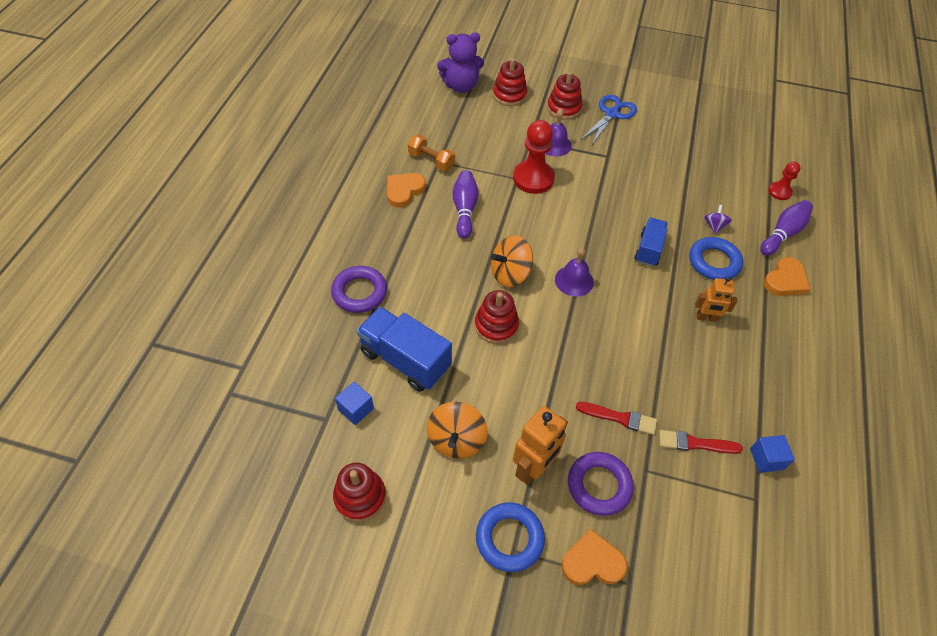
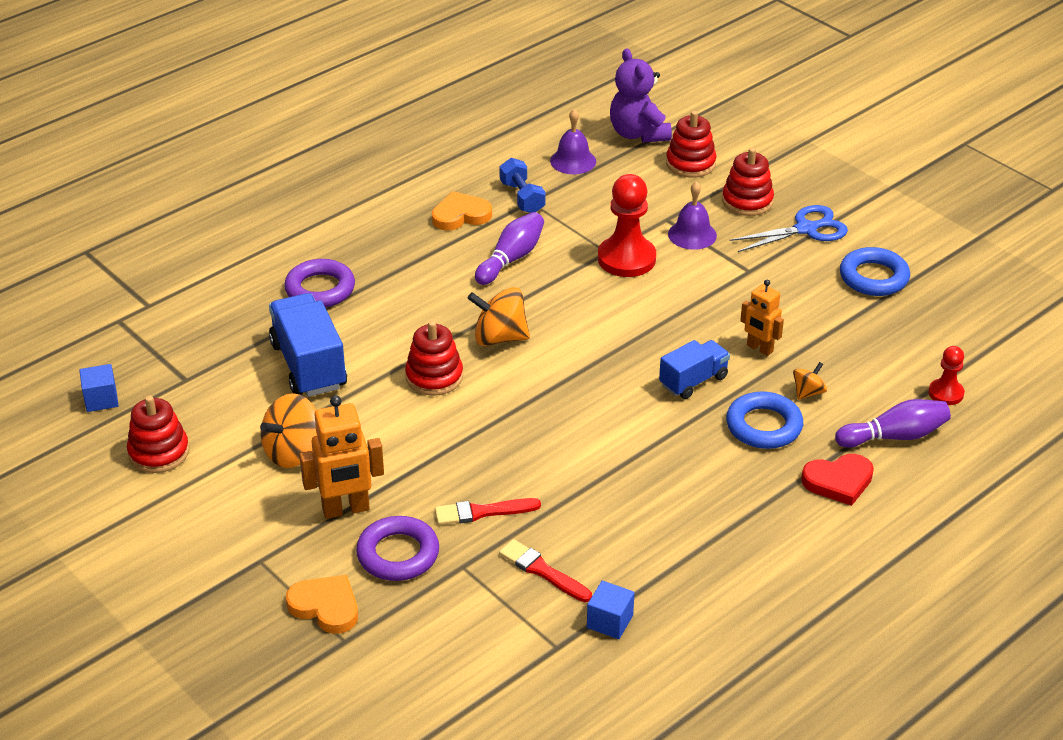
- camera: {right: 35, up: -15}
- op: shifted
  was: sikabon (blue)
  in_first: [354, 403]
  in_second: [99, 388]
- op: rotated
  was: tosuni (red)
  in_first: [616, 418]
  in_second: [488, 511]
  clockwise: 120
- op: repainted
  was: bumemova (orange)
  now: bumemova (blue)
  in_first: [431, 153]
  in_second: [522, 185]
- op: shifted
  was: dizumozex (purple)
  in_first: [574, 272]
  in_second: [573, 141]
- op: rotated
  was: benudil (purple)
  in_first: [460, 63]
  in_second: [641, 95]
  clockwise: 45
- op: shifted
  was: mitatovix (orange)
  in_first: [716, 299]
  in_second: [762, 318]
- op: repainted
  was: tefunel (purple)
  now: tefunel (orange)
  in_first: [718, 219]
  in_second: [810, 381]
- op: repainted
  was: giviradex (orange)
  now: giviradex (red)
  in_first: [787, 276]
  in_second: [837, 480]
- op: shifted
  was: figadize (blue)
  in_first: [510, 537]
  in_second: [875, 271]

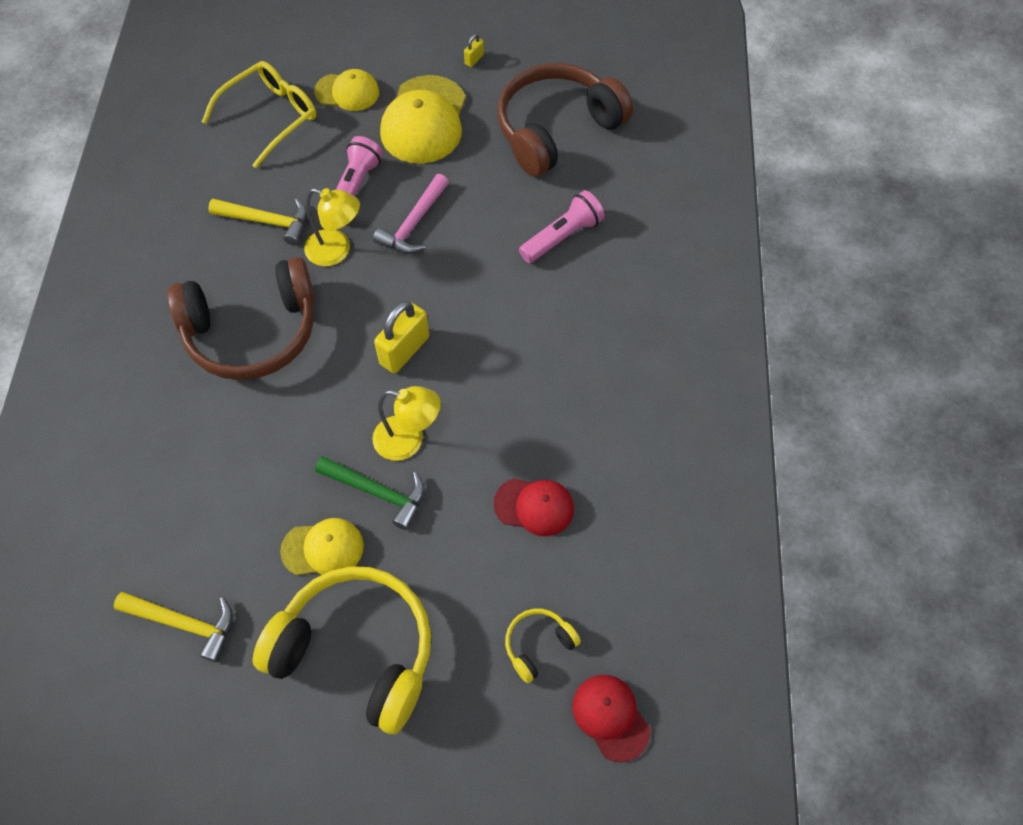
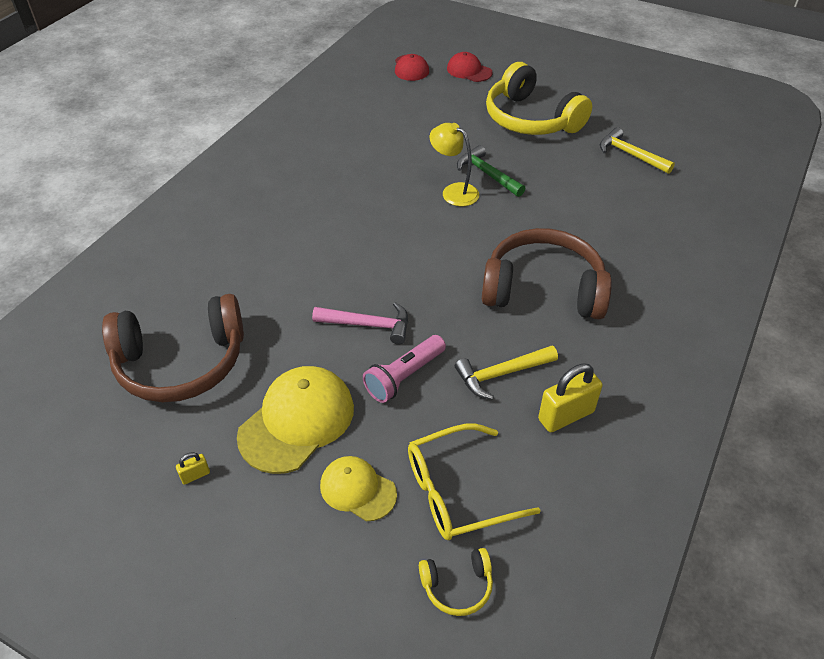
- camera: {right: -155, up: -15}
- op: rotated
  was: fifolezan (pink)
  in_first: [411, 214]
  in_second: [360, 323]
  clockwise: 45
- op: shifted
  was: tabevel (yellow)
  in_first: [543, 646]
  in_second: [456, 582]
- op: shifted
  was: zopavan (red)
  in_first: [534, 507]
  in_second: [470, 67]
- op: rotated
  was: fifolezan (yellow)
  in_first: [257, 222]
  in_second: [506, 373]
  clockwise: -60
- op: shifted
  was: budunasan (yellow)
  in_first: [401, 337]
  in_second: [570, 397]
- op: gone
  was: zopavan (yellow)
  in_first: [322, 546]
- op: gone
  was: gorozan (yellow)
  in_first: [332, 227]
- op: gone
  was: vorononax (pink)
  in_first: [562, 226]

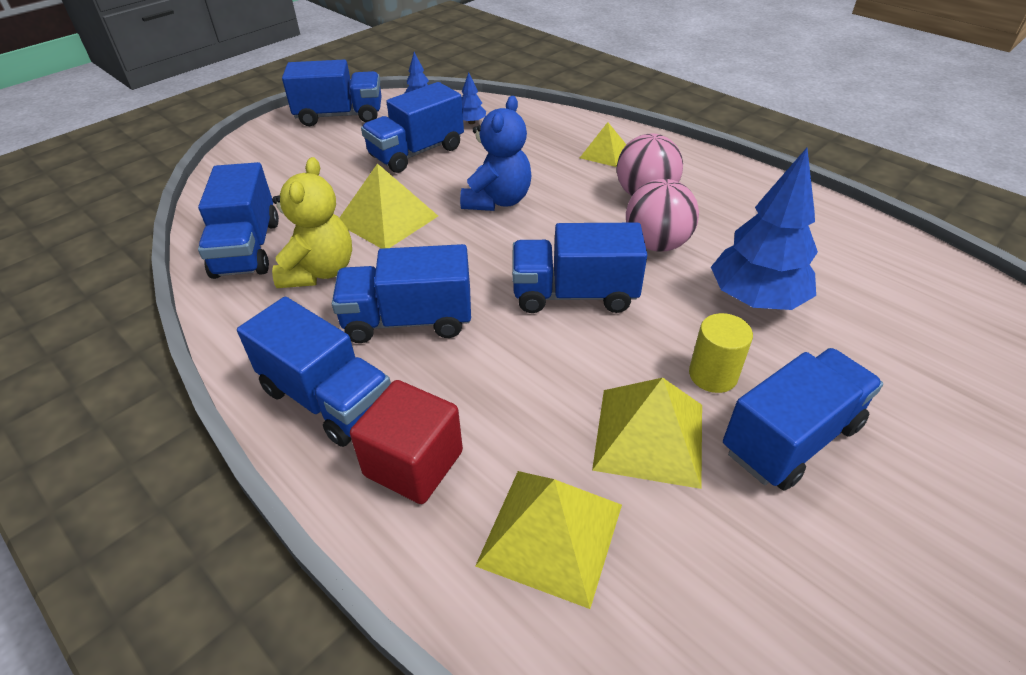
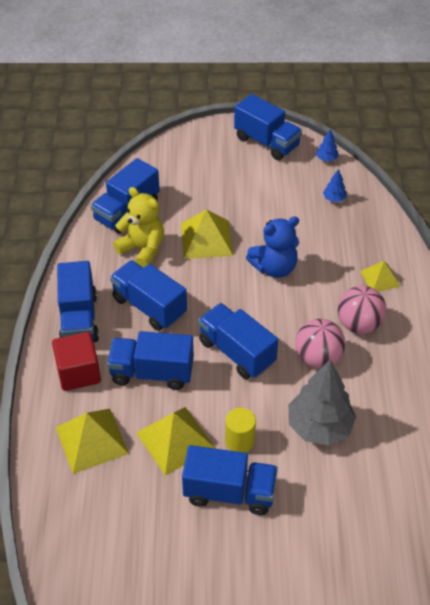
- camera: {right: 45, up: 5}
- op: shifted
  was: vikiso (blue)
  in_first: [412, 127]
  in_second: [150, 360]
- op: rotated
  was: benudil (yellow)
  in_first: [312, 222]
  in_second: [138, 227]
  clockwise: -105
- op: repainted
  was: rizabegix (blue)
  now: rizabegix (grey)
  in_first: [764, 229]
  in_second: [322, 402]

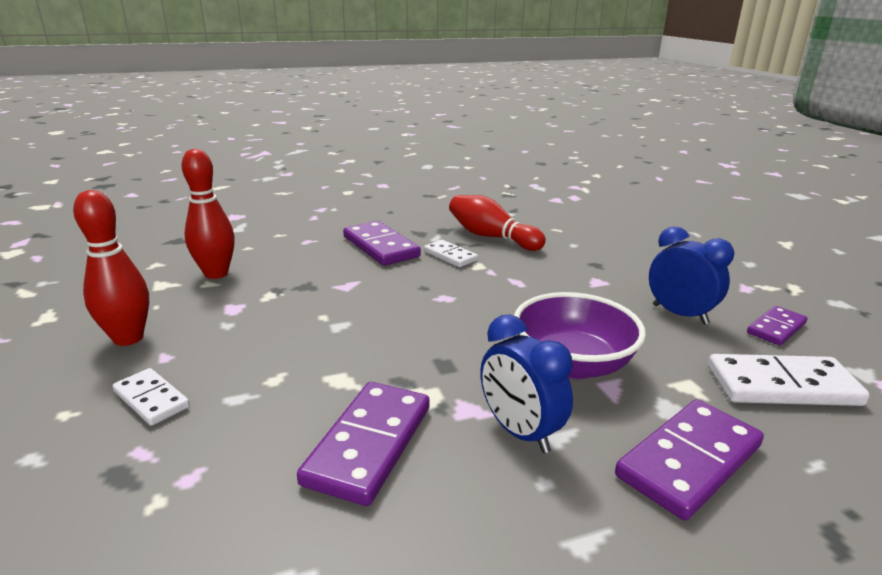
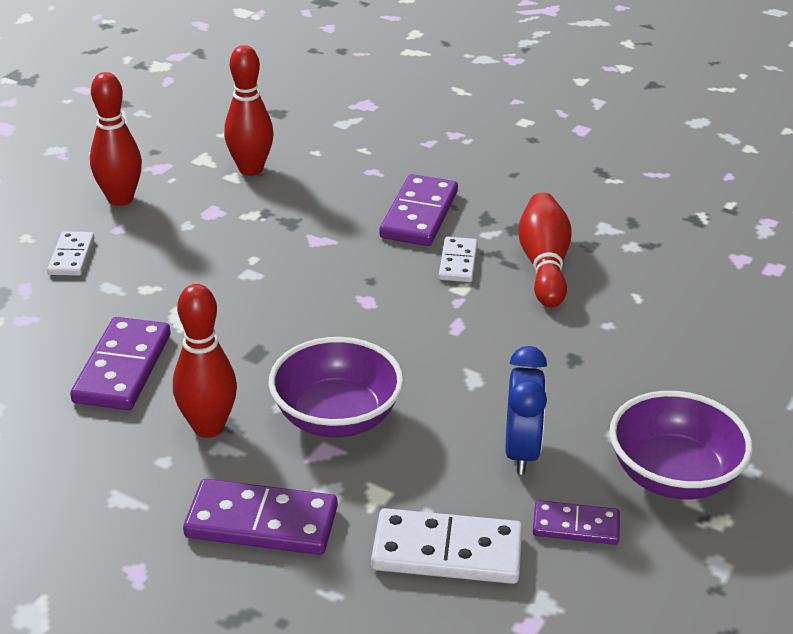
- camera: {right: 50, up: 10}
- op: rotated
  was: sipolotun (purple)
  in_first: [363, 444]
  in_second: [120, 363]
  clockwise: -60
- op: swapped
  was: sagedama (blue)
  now: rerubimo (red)
  in_first: [526, 383]
  in_second: [205, 361]
- op: rotated
  was: sipolotun (white)
  in_first: [789, 380]
  in_second: [447, 546]
  clockwise: -45
- op: new
  now: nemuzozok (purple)
  in_second: [681, 445]

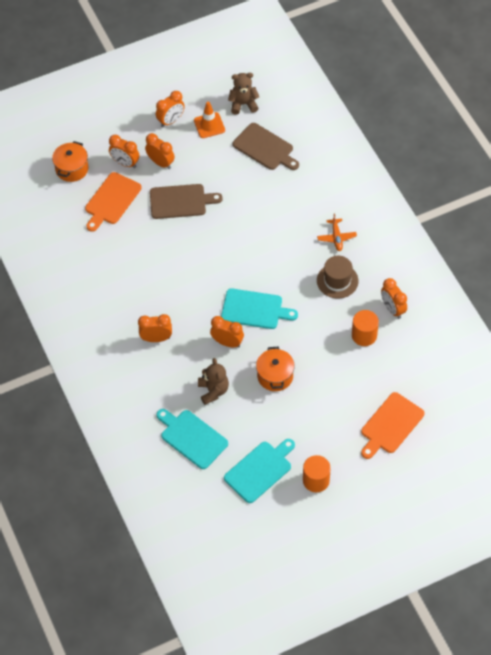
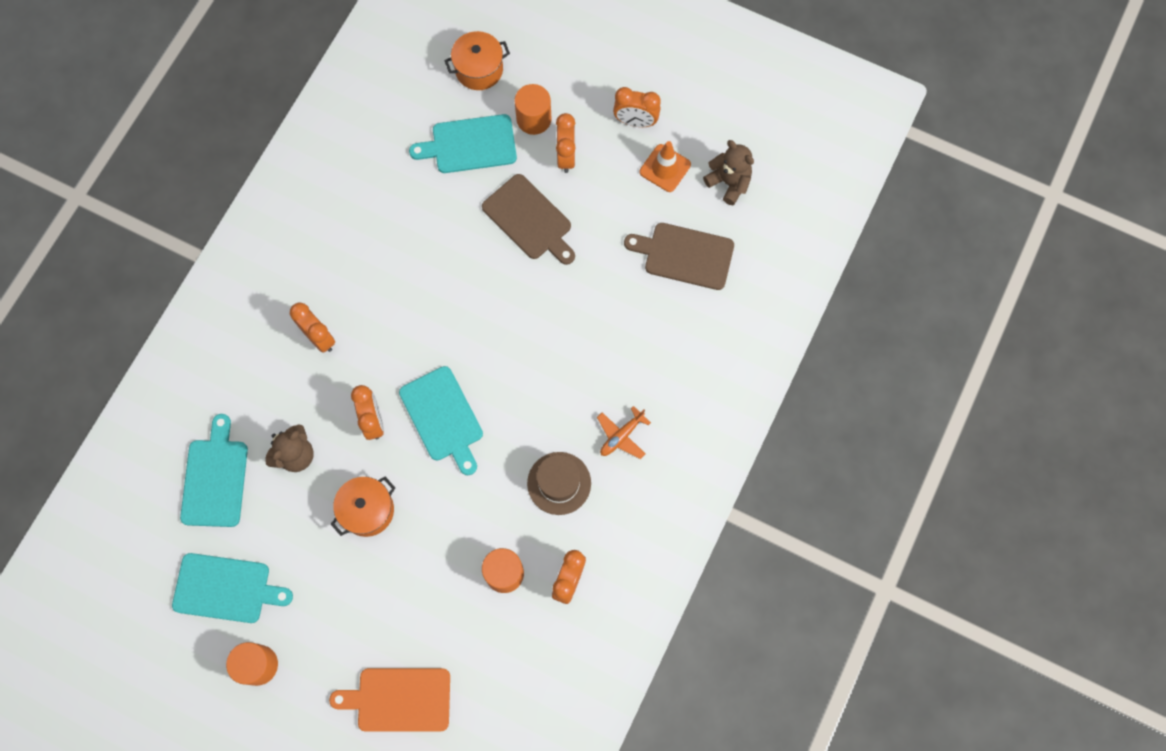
- camera: {right: 50, up: 15}
- op: repainted
  was: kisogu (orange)
  now: kisogu (turquoise)
  in_first: [113, 202]
  in_second: [463, 143]
- op: swapped
  was: sagedama (orange)
  now: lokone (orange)
  in_first: [124, 151]
  in_second: [533, 109]
- op: rotated
  was: kisogu (brown)
  in_first: [266, 146]
  in_second: [679, 256]
  clockwise: 105

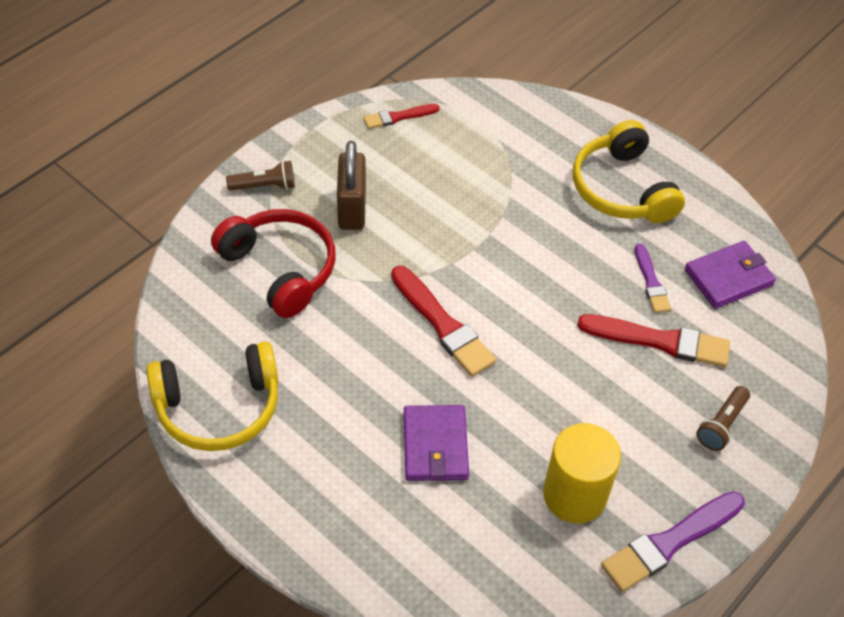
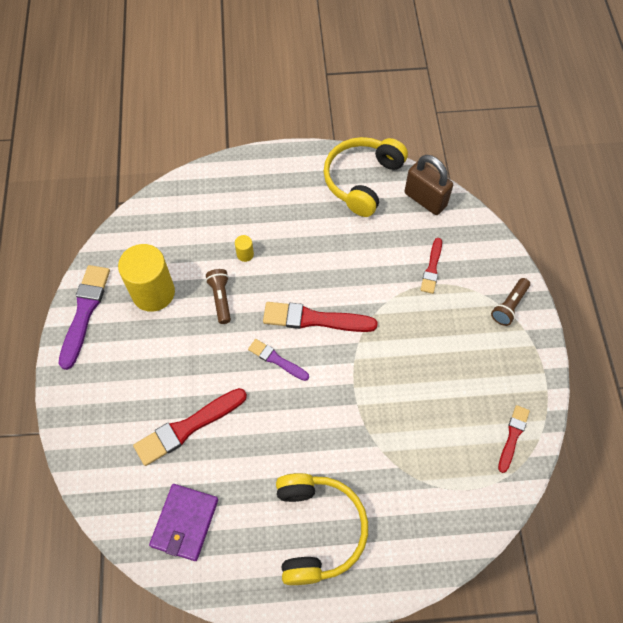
- camera: {right: 135, up: 10}
- op: shifted
  was: vorononax (brown)
  in_first: [723, 418]
  in_second: [218, 296]
- op: swapped
  was: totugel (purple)
  now: lokone (yellow)
  in_first: [436, 443]
  in_second: [244, 248]
- op: shifted
  was: tosuni (purple)
  in_first: [653, 278]
  in_second: [278, 360]
- op: rotated
  was: tabevel (yellow)
  in_first: [629, 171]
  in_second: [322, 529]
  clockwise: 60
- op: shifted
  was: budunasan (brown)
  in_first: [351, 185]
  in_second: [429, 185]
- op: swapped
  was: tabevel (red)
  now: tosuni (red)
  in_first: [273, 263]
  in_second: [431, 266]

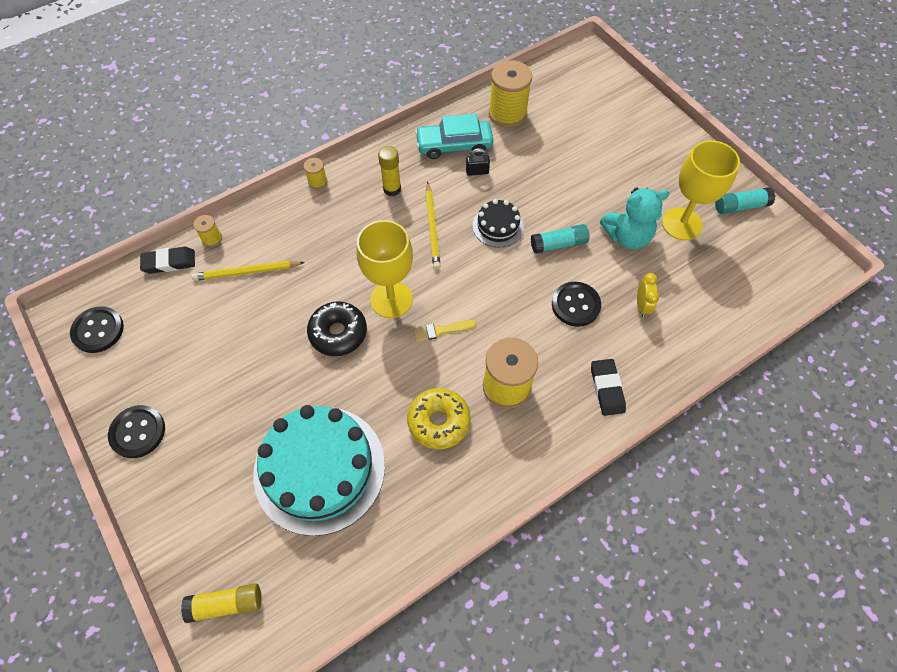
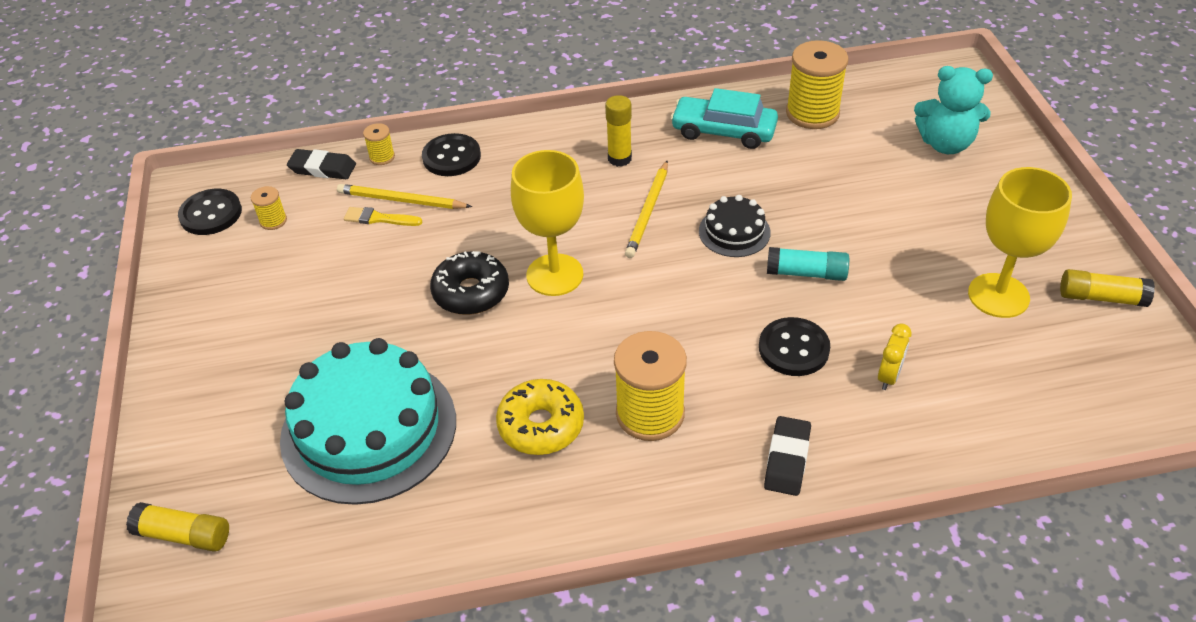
- camera: {right: 25, up: -15}
- op: shifted
  was: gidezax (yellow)
  in_first: [315, 173]
  in_second: [269, 208]
- op: shifted
  was: tosuni (yellow)
  in_first: [444, 331]
  in_second: [383, 216]
- op: shifted
  was: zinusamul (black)
  in_first: [136, 431]
  in_second: [451, 154]
- op: shifted
  was: benudil (turquoise)
  in_first: [635, 218]
  in_second: [953, 110]
- op: repainted
  was: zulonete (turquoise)
  now: zulonete (yellow)
  in_first: [745, 200]
  in_second: [1107, 288]
- op: gone
  was: budunasan (black)
  in_first: [478, 162]

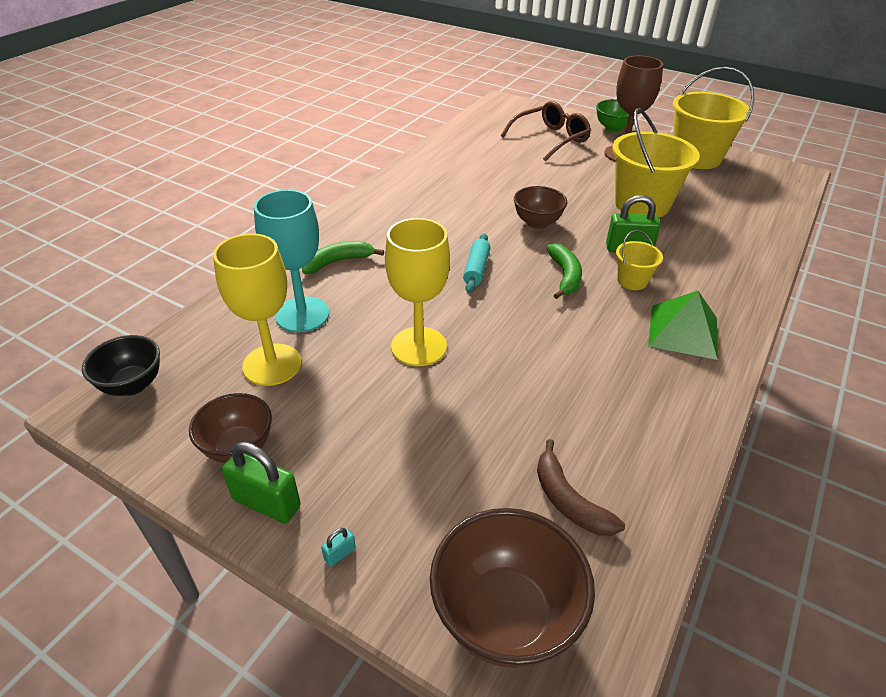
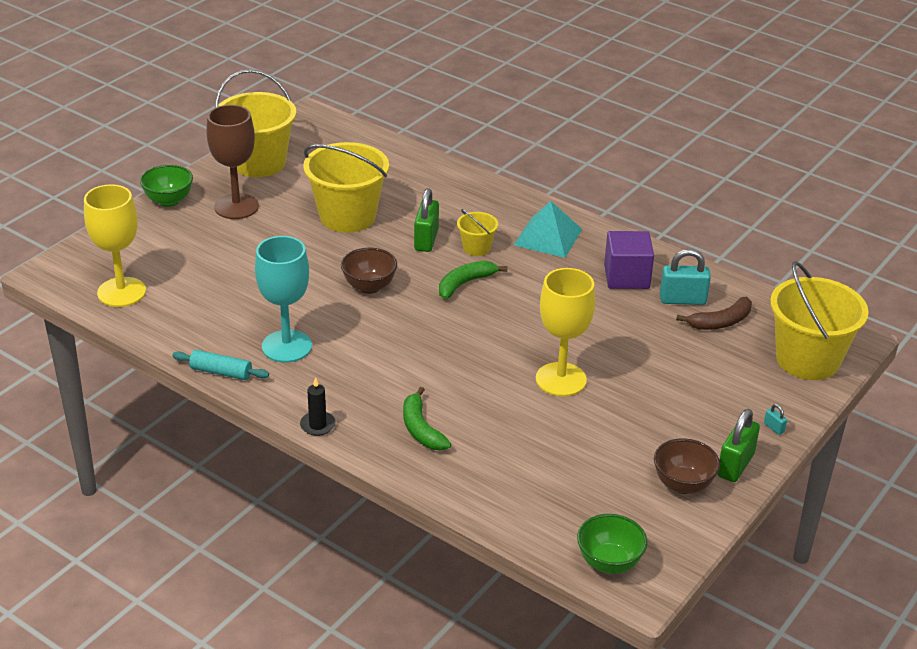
- camera: {right: -85, up: -5}
- op: shifted
  was: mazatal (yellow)
  in_first: [257, 309]
  in_second: [115, 245]
- op: shifted
  was: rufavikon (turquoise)
  in_first: [476, 263]
  in_second: [220, 365]
- op: shifted
  was: mazatal (turquoise)
  in_first: [291, 261]
  in_second: [283, 299]
- op: new
  now: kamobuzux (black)
  in_second: [318, 406]
- op: rotated
  was: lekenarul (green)
  in_first: [564, 271]
  in_second: [473, 279]
  clockwise: -45
- op: repainted
  was: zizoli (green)
  now: zizoli (turquoise)
  in_first: [683, 325]
  in_second: [548, 229]
- op: repainted
  was: nemuzozok (black)
  now: nemuzozok (green)
  in_first: [121, 365]
  in_second: [612, 544]
- op: new
  now: sikabon (purple)
  in_second: [629, 260]
- op: new
  now: budunasan (turquoise)
  in_second: [685, 277]
- op: swapped
  was: nemuzozok (brown)
  now: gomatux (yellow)
  in_first: [512, 588]
  in_second: [819, 320]
- op: gone
  was: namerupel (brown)
  in_first: [546, 131]

